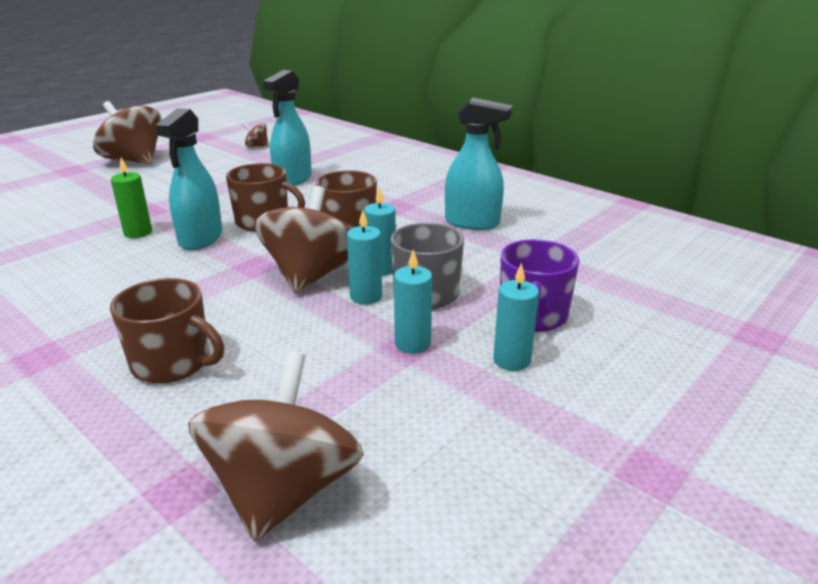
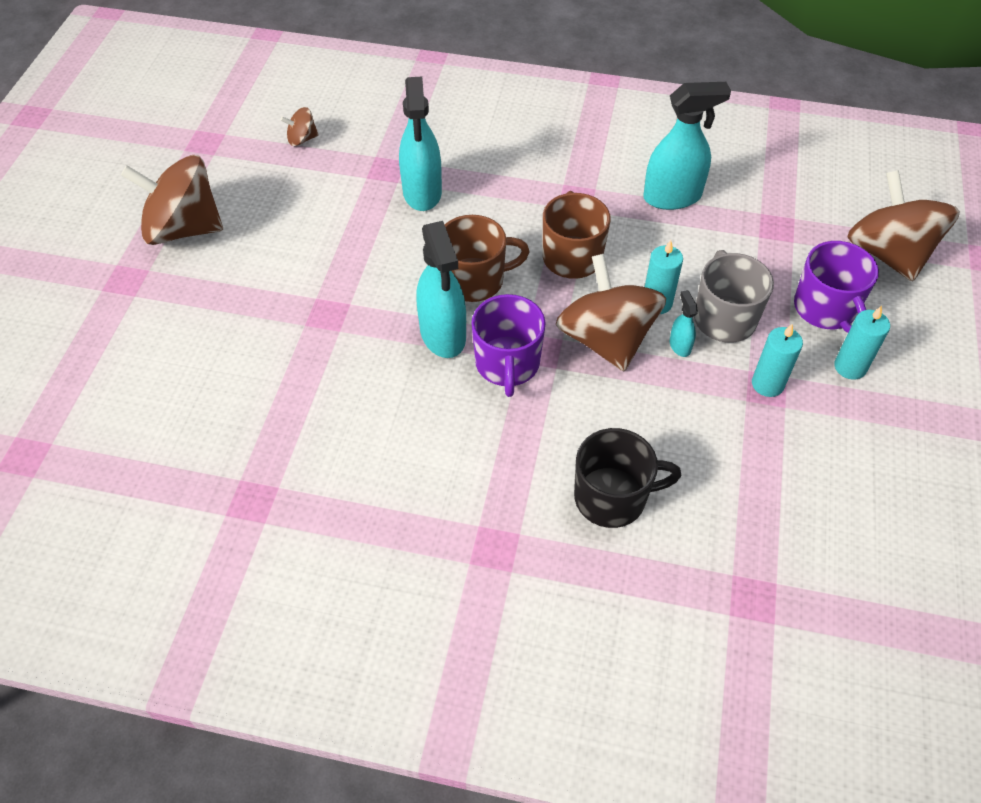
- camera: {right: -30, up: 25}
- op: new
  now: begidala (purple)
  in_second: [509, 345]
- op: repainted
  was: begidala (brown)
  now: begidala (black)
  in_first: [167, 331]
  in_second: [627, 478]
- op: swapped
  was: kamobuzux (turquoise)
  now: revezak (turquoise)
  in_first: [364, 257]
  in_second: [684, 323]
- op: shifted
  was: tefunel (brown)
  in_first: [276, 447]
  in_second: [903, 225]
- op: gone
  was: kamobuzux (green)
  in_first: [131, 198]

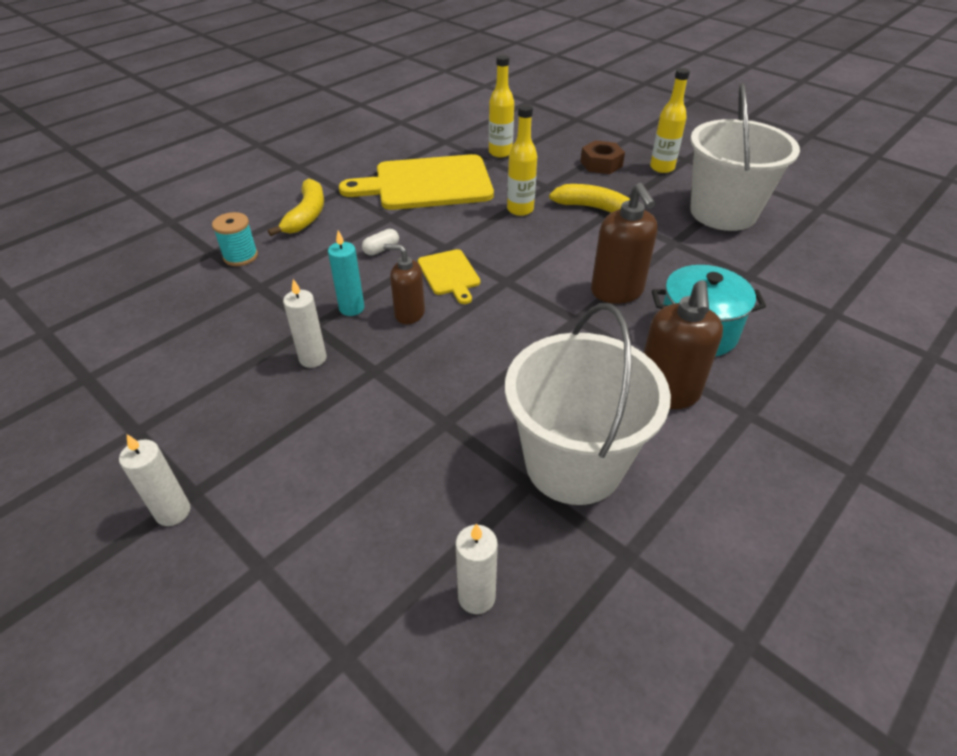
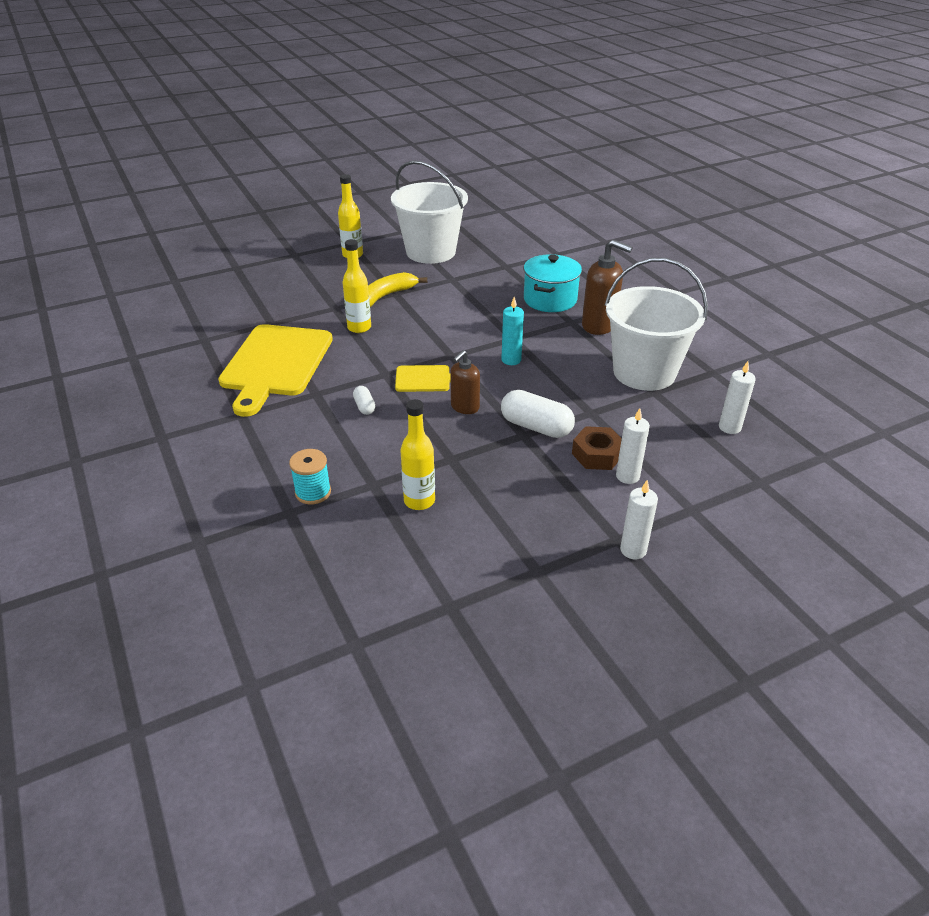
- camera: {right: -70, up: -5}
- op: shifted
  was: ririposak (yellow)
  in_first: [501, 106]
  in_second: [417, 454]
- op: shifted
  was: kamobuzux (turquoise)
  in_first: [346, 273]
  in_second: [512, 331]
- op: new
  now: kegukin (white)
  in_second: [538, 414]
- op: shifted
  was: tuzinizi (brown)
  in_first: [602, 157]
  in_second: [597, 448]
- op: shifted
  was: kamobuzux (white)
  in_first: [305, 323]
  in_second: [633, 446]
- op: gone
  was: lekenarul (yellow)
  in_first: [296, 207]
- op: gone
  was: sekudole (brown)
  in_first: [624, 243]

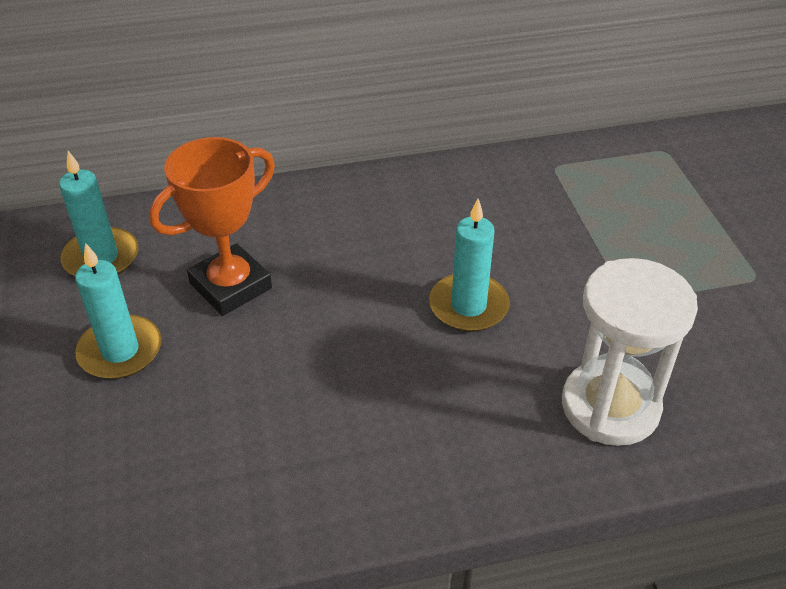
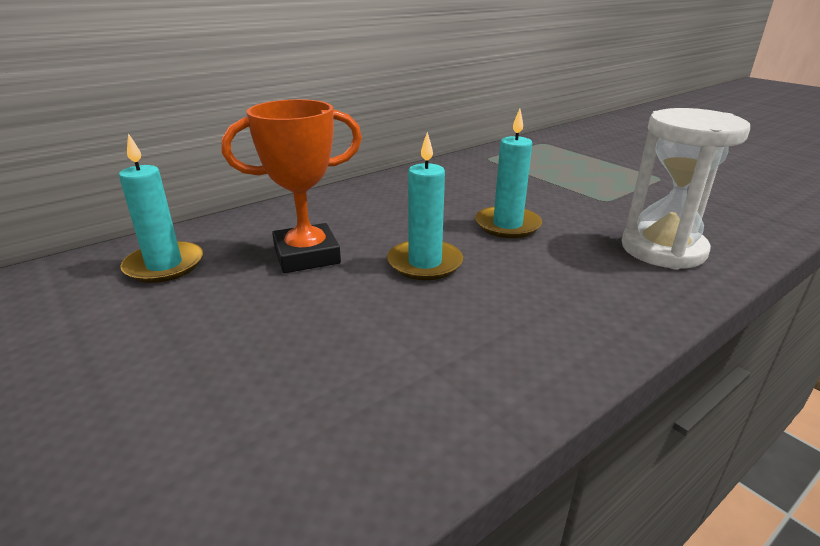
- camera: {right: -25, up: -15}
- op: rotated
  was: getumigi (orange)
  in_first: [212, 226]
  in_second: [292, 186]
  clockwise: 45
- op: shifted
  was: kamobuzux (turquoise)
  in_first: [118, 311]
  in_second: [425, 206]

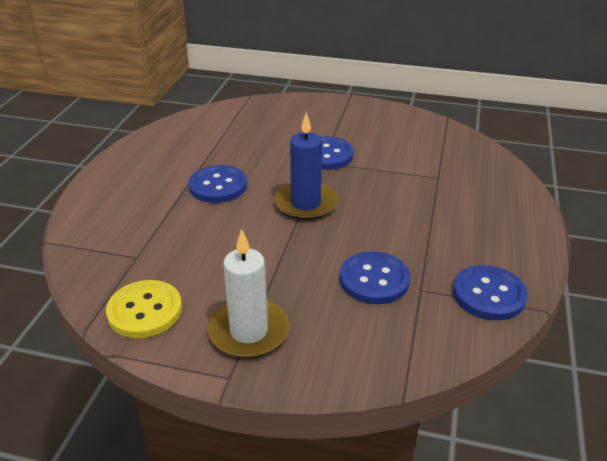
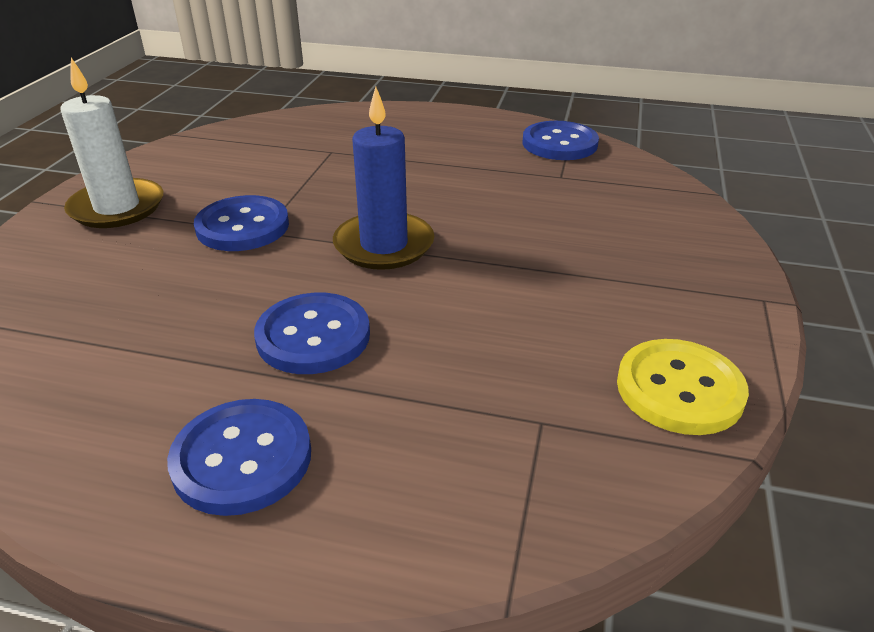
- camera: {right: -90, up: 0}
- op: shifted
  was: kamobuzux (white)
  in_first: [248, 293]
  in_second: [111, 143]
- op: shifted
  was: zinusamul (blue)
  in_first: [375, 277]
  in_second: [239, 457]

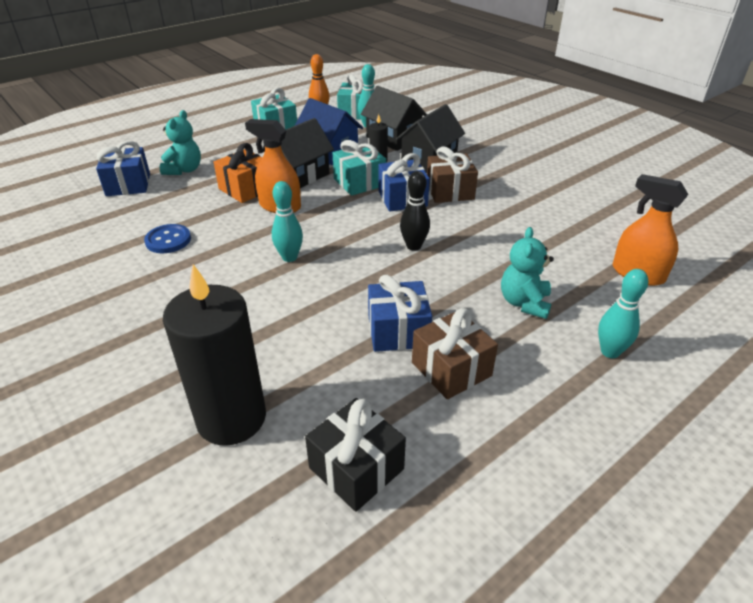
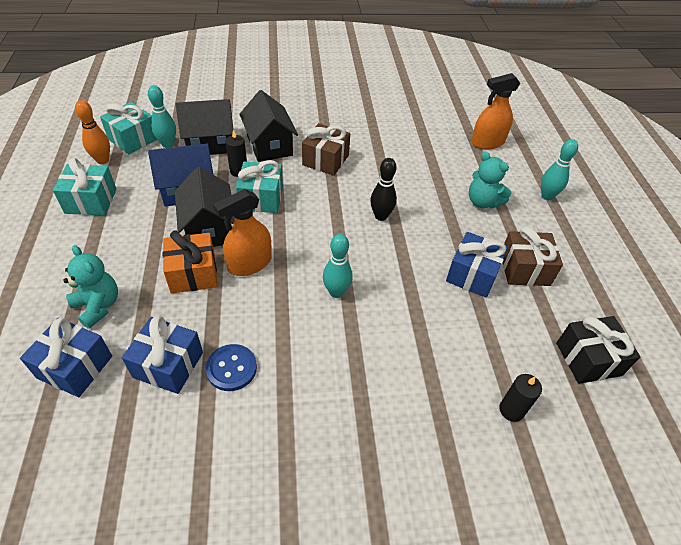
- camera: {right: -60, up: 10}
- op: shifted
  was: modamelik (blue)
  in_first: [404, 182]
  in_second: [162, 355]
- op: scaled
  was: kamobuzux (black)
  in_first: [214, 355]
  in_second: [520, 398]
  ratio: 0.44

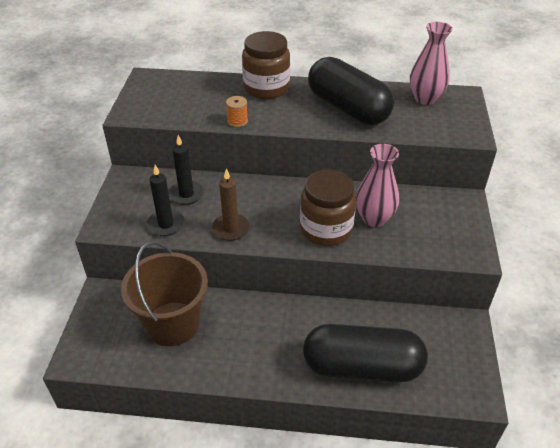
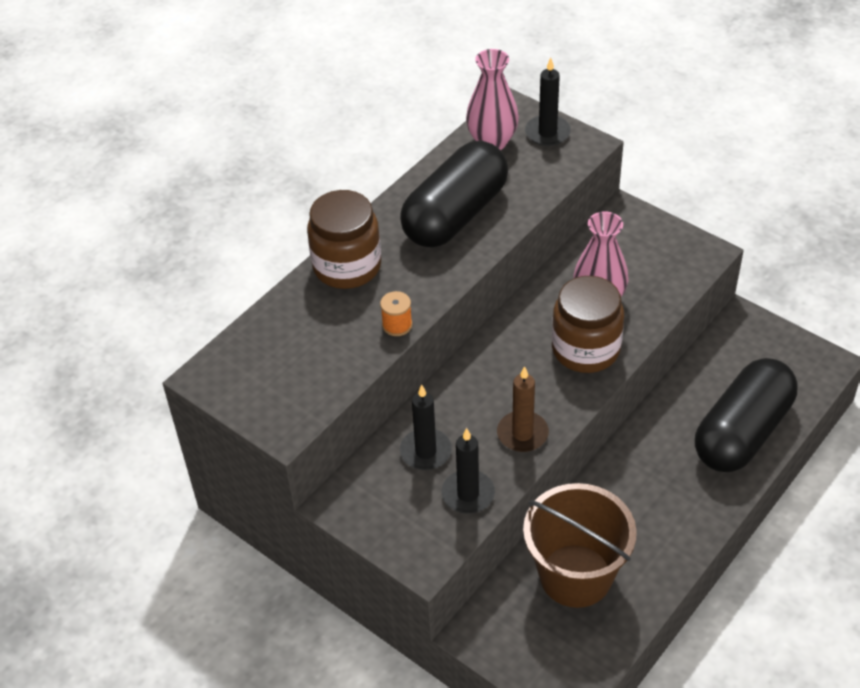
- camera: {right: -55, up: 5}
- op: rotated
  was: kegukin (black)
  in_first: [351, 91]
  in_second: [454, 194]
  clockwise: -45
- op: new
  now: kamobuzux (black)
  in_second: [548, 102]

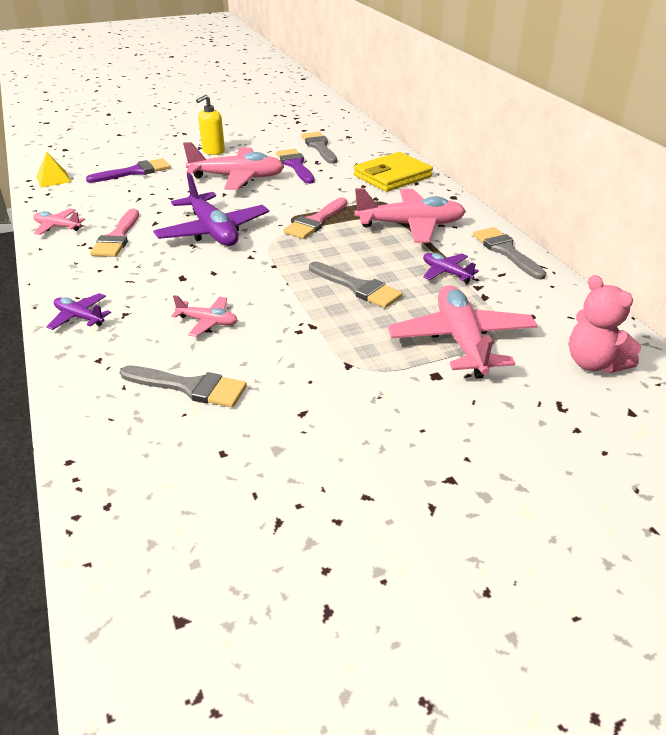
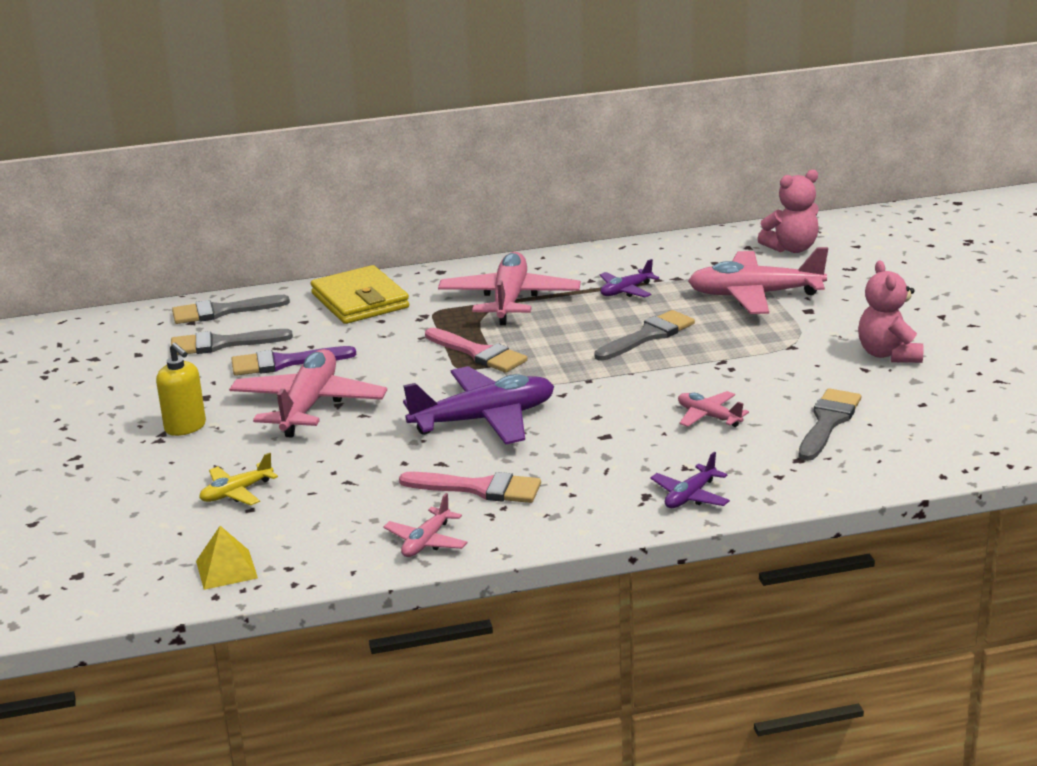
- camera: {right: -80, up: -10}
- op: shifted
  was: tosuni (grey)
  in_first: [509, 253]
  in_second: [231, 309]
- op: swapped
  was: tosuni (purple)
  now: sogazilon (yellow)
  in_first: [128, 170]
  in_second: [238, 479]
- op: rotated
  was: sogazilon (pink)
  in_first: [204, 316]
  in_second: [713, 409]
  clockwise: -75
- op: new
  now: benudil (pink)
  in_second: [890, 312]

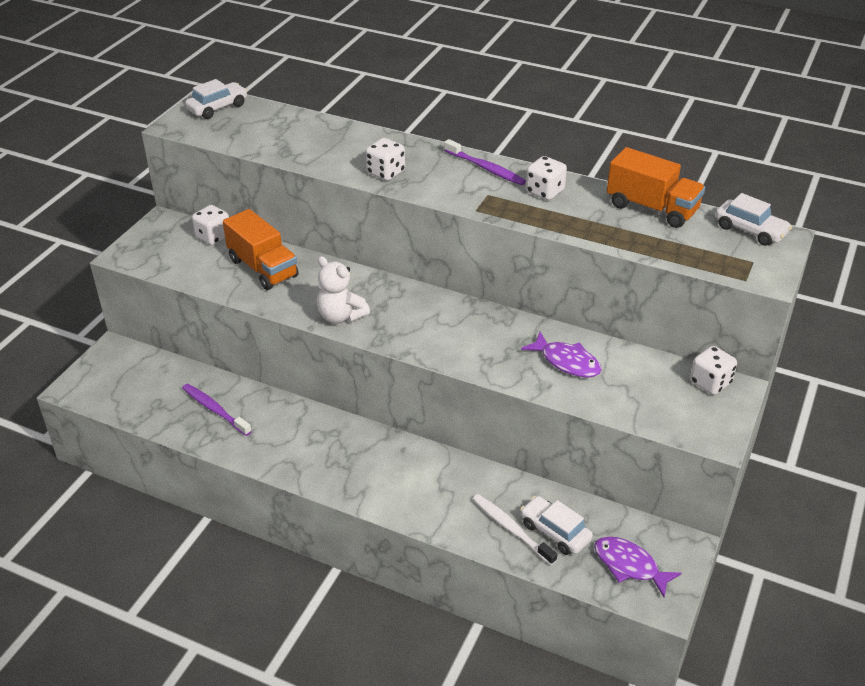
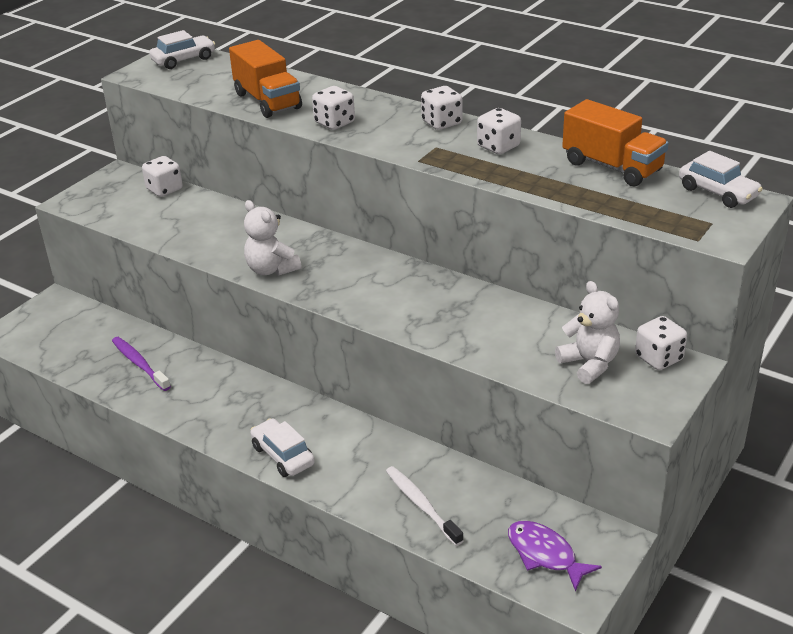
- camera: {right: 10, up: -5}
- op: shifted
  was: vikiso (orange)
  in_first: [261, 249]
  in_second: [265, 79]
- op: shifted
  was: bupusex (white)
  in_first: [556, 525]
  in_second: [282, 447]
- op: swapped
  was: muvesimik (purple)
  now: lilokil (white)
  in_first: [485, 162]
  in_second: [441, 108]
- op: new
  now: benudil (white)
  in_second: [587, 332]
- op: gone
  was: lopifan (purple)
  in_first: [561, 355]

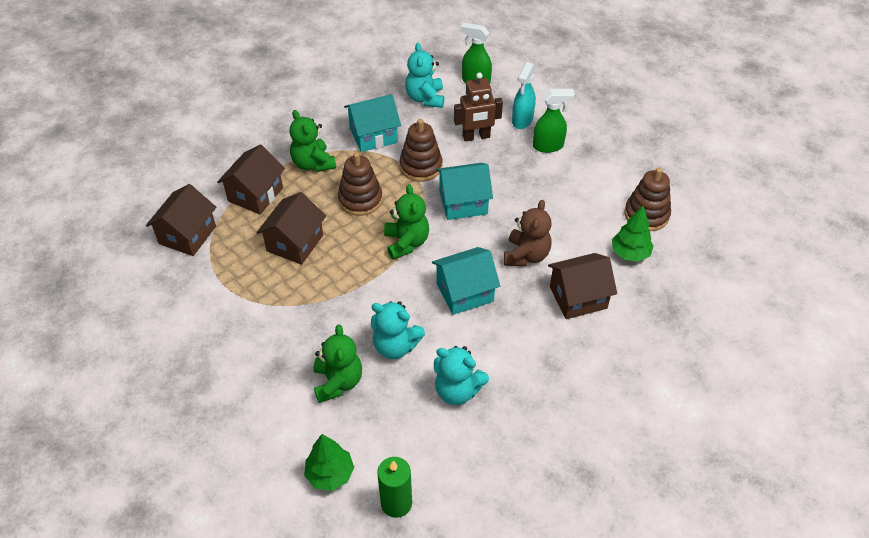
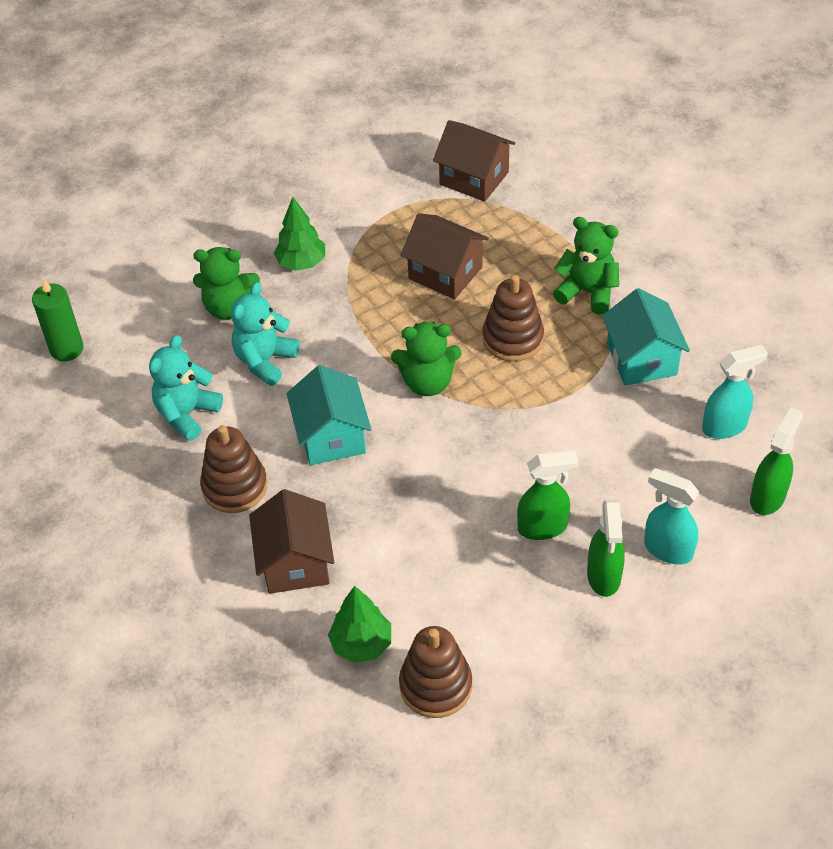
- camera: {right: 100, up: 0}
- op: shifted
  was: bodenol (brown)
  in_first: [421, 150]
  in_second: [233, 469]
- op: shifted
  was: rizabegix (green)
  in_first: [329, 462]
  in_second: [299, 234]
- op: new
  now: revezak (green)
  in_second: [547, 495]
- op: rotated
  was: benudil (green)
  in_first: [312, 141]
  in_second: [586, 266]
  clockwise: 45
- op: swapped
  was: benudil (turquoise)
  now: revezak (turquoise)
  in_first: [424, 75]
  in_second: [735, 392]
- op: gone
  was: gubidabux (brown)
  in_first: [251, 179]
- op: gone
  was: gubidabux (turquoise)
  in_first: [464, 191]
- op: gone
  was: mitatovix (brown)
  in_first: [478, 107]
- op: gone
  was: benudil (brown)
  in_first: [528, 233]

